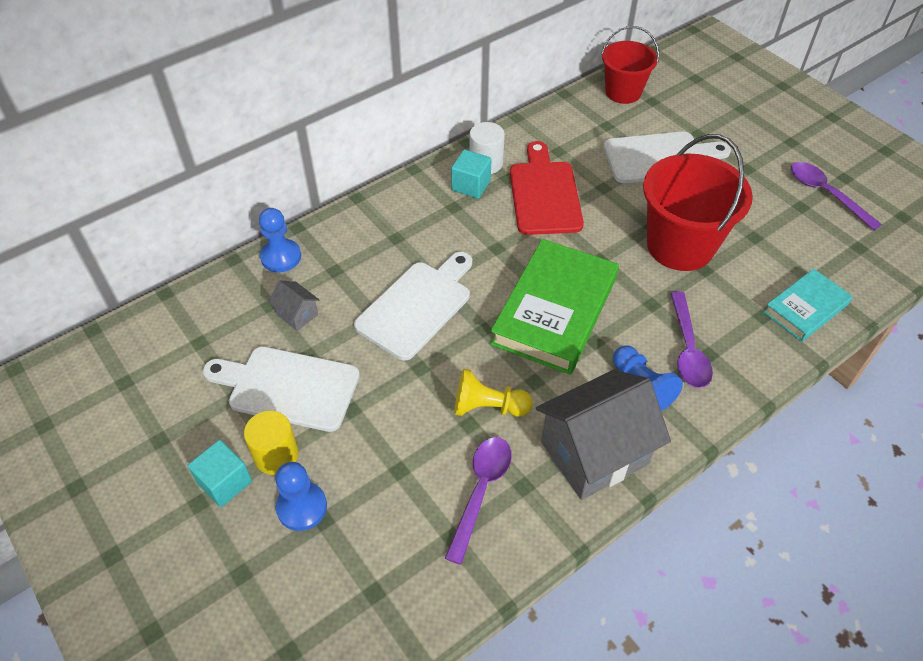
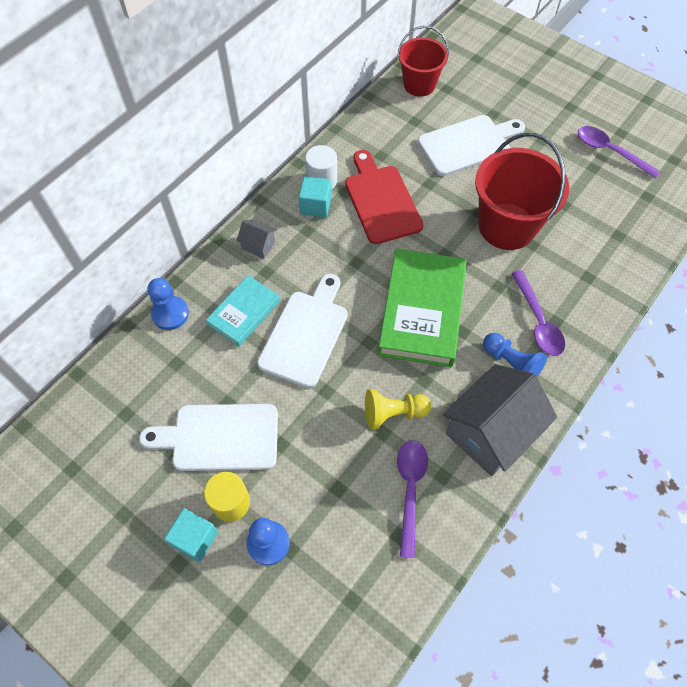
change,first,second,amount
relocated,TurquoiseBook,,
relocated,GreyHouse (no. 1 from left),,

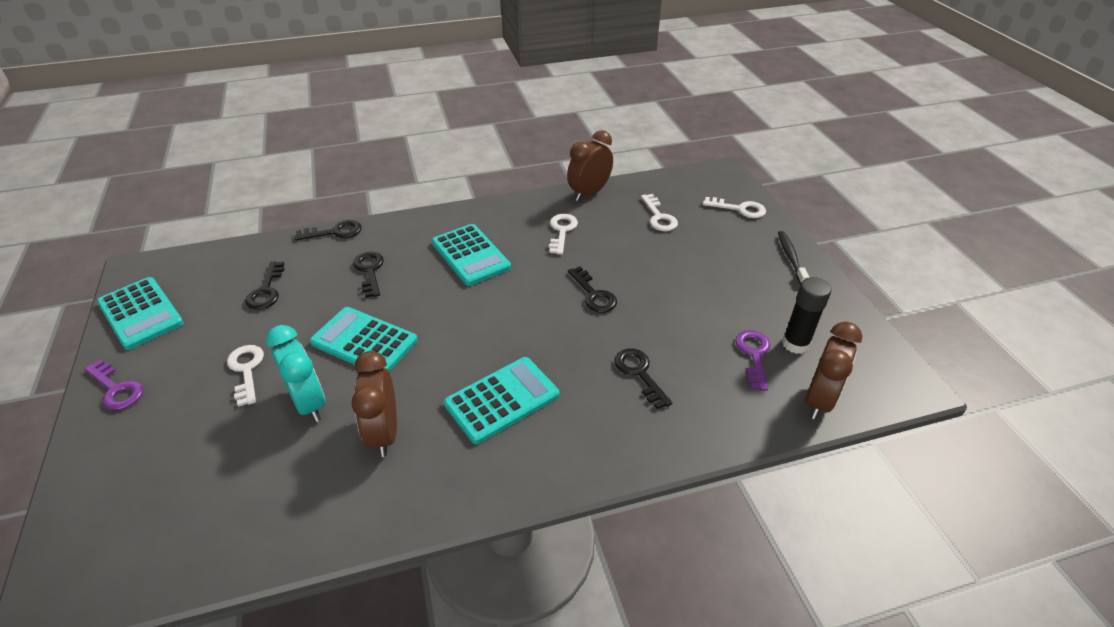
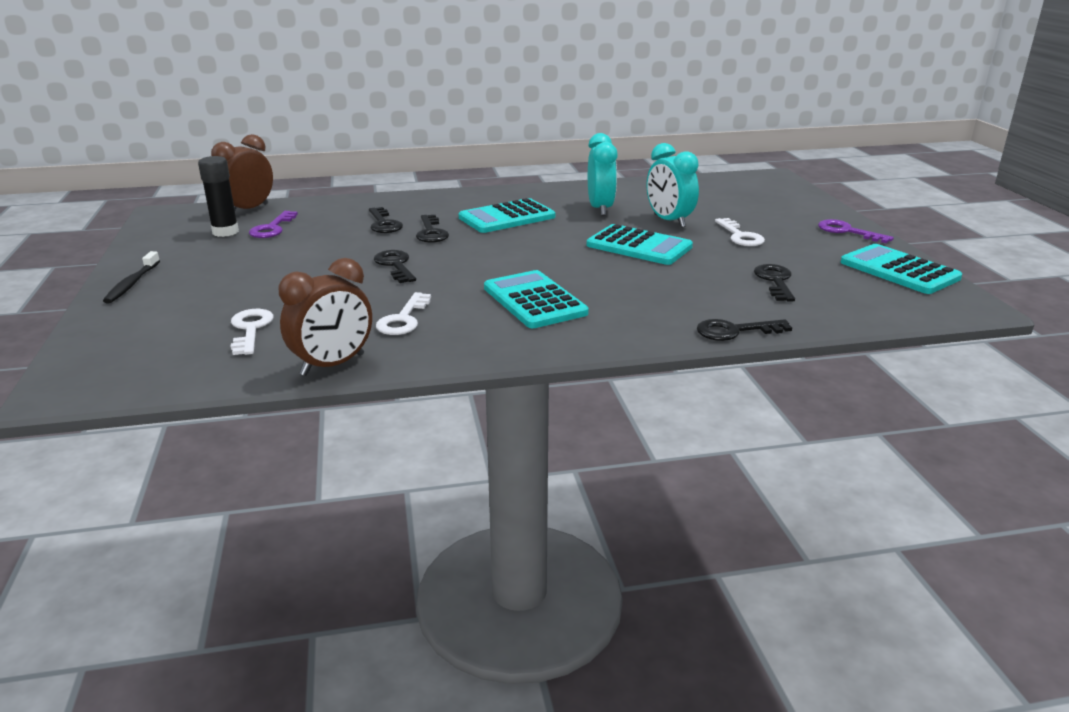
change,first,second,amount
relocated,BlackKey (no. 3 from left),,
colour,BrownClock (no. 1 from left),TurquoiseClock (no. 1 from left),
missing,WhiteKey (no. 4 from left),,

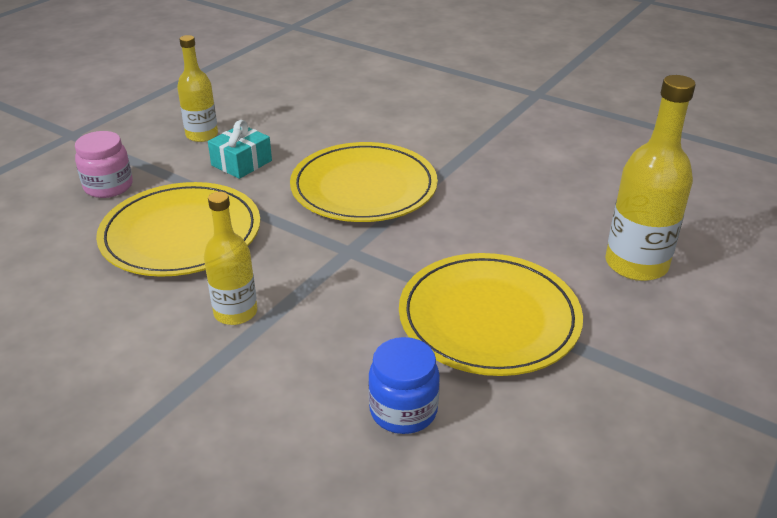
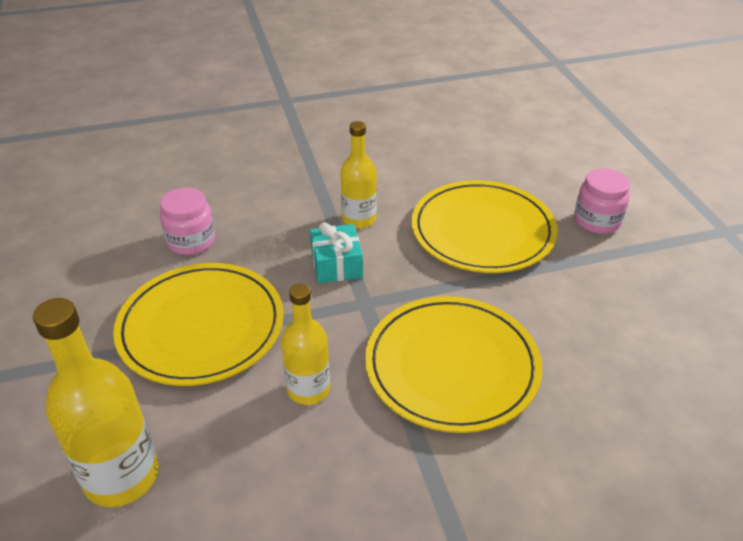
change,first,second,amount
colour,BlueJar,PinkJar (no. 1 from left),
relocated,YellowBottle (no. 1 from left in the first image),YellowBottle (no. 2 from left),
relocated,TurquoiseGift,,

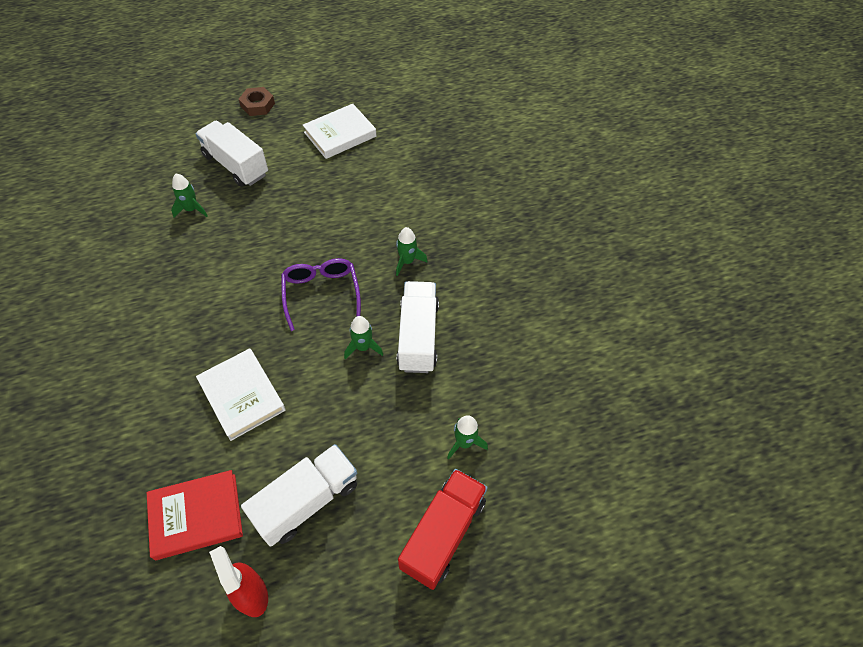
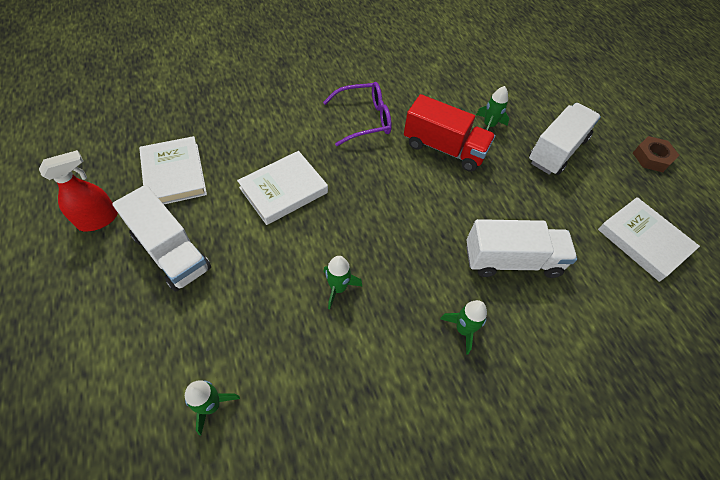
change,first,second,amount
colour,RedBook,WhiteBook (no. 1 from left),
relocated,PurpleGlasses,,
relocated,RedTruck,,
relocated,WhiteTruck (no. 3 from left in the first image),WhiteTruck (no. 2 from left),

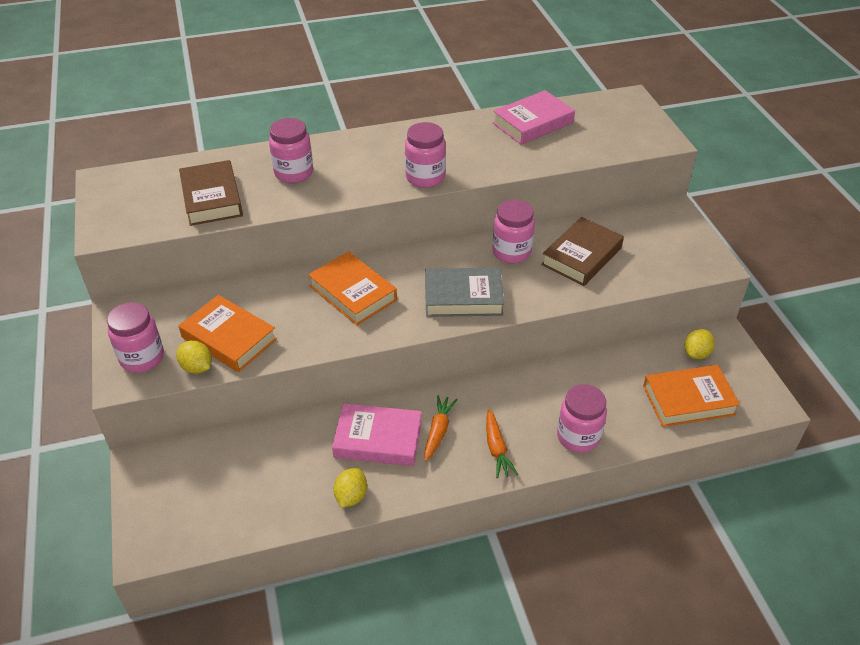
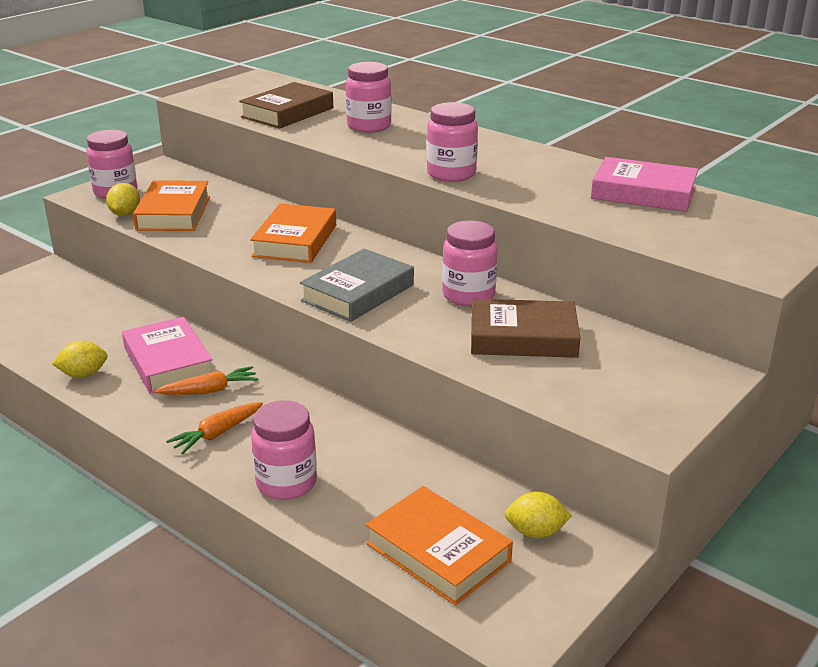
change,first,second,amount
spun,GreyBook,,75 degrees clockwise

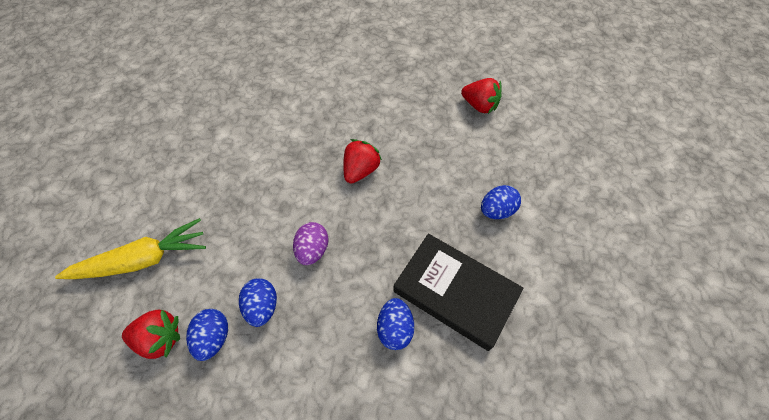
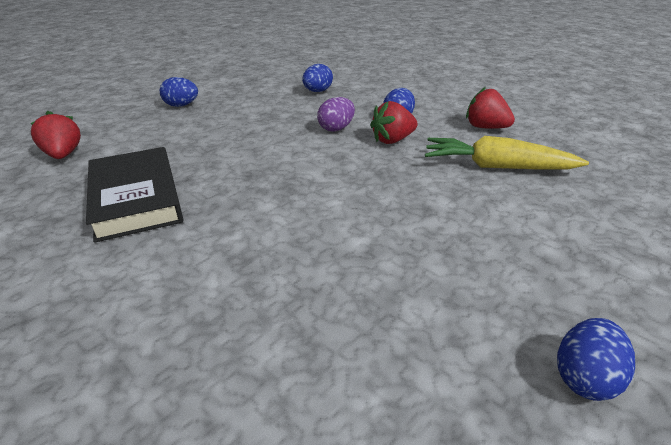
change,first,second,amount
relocated,BlackBook,,
relocated,RedStrawberry (no. 2 from left),,
relocated,BlueEgg (no. 1 from left in the first image),BlueEgg (no. 4 from left),

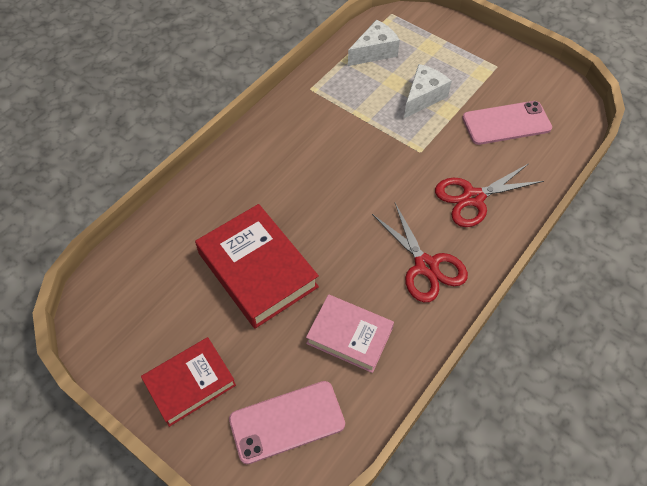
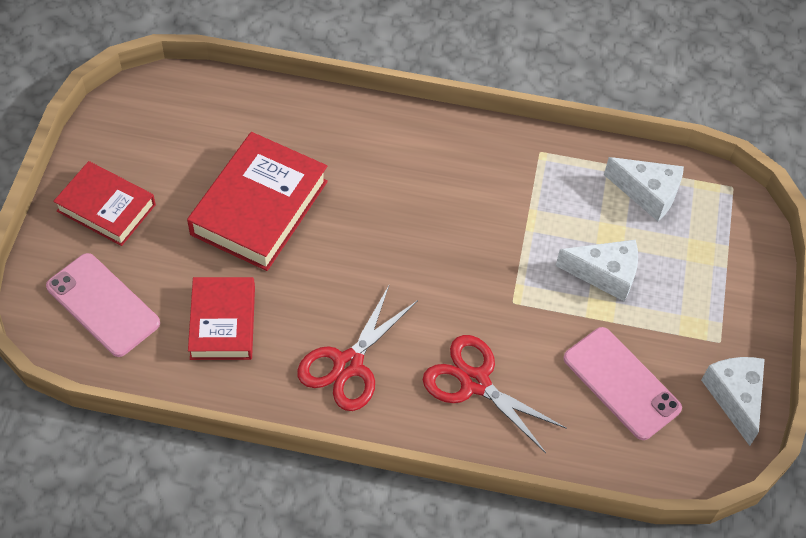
change,first,second,amount
colour,PinkBook,RedBook (no. 2 from left),
appeared,,WhiteCheese (no. 3 from left),

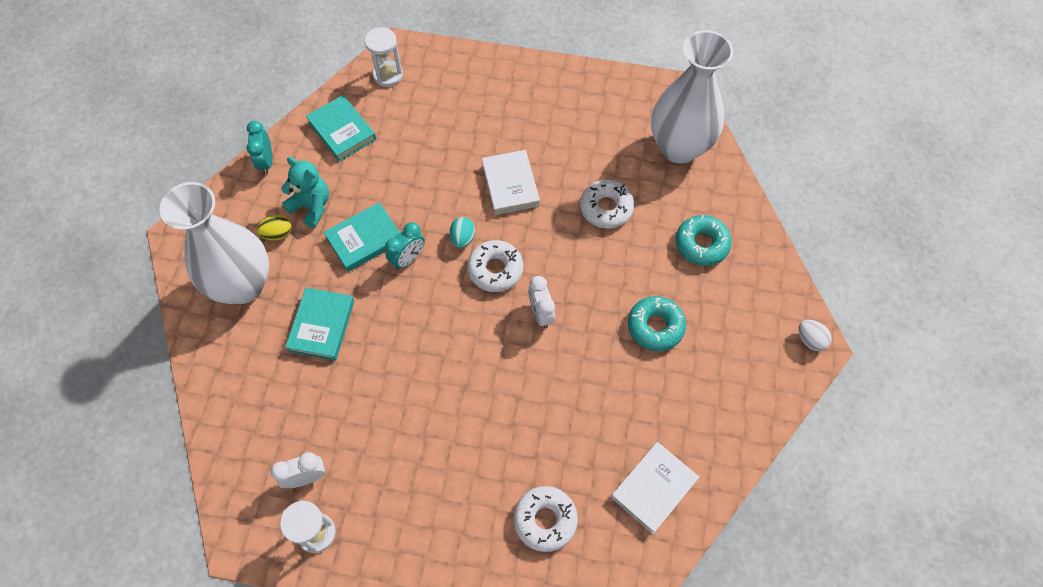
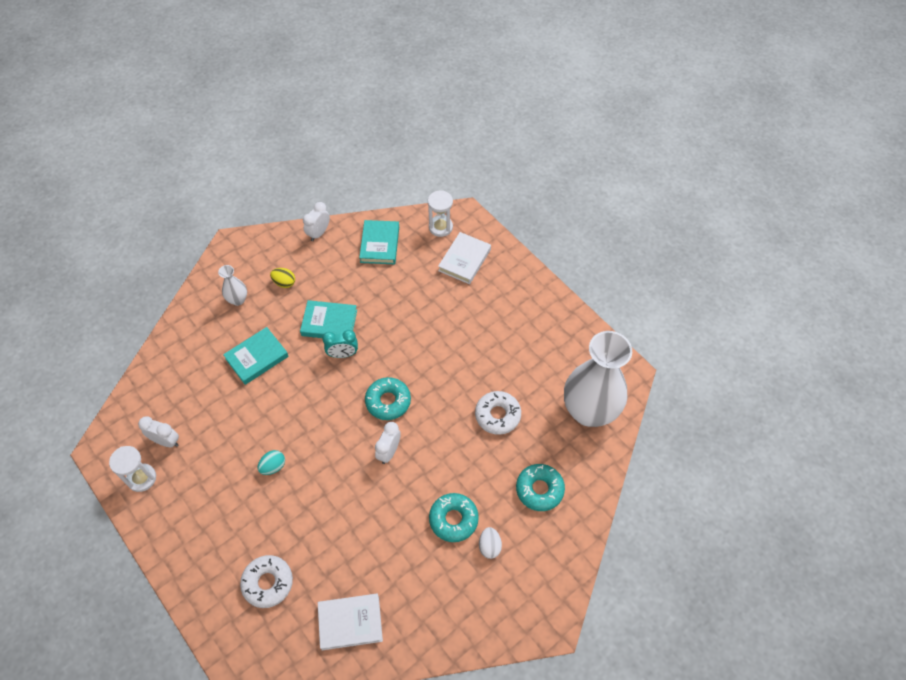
change,first,second,amount
size,WhiteVase (no. 1 from left),,x0.43
relocated,TurquoiseEgg,,
colour,TurquoiseClock (no. 1 from left),WhiteClock (no. 2 from left),
colour,WhiteDonut (no. 1 from left),TurquoiseDonut (no. 1 from left),
relocated,WhiteBook (no. 1 from left in the first image),WhiteBook (no. 2 from left),
relocated,WhiteEgg,,
missing,TurquoiseTeddyBear,,

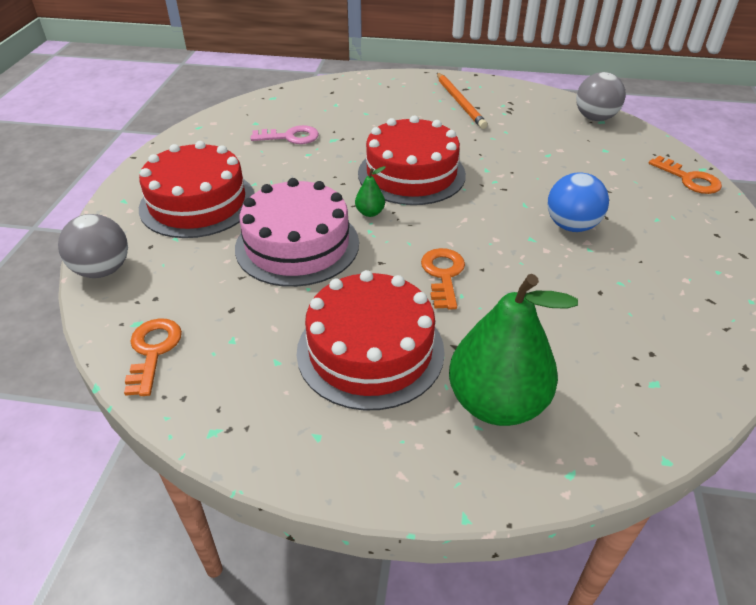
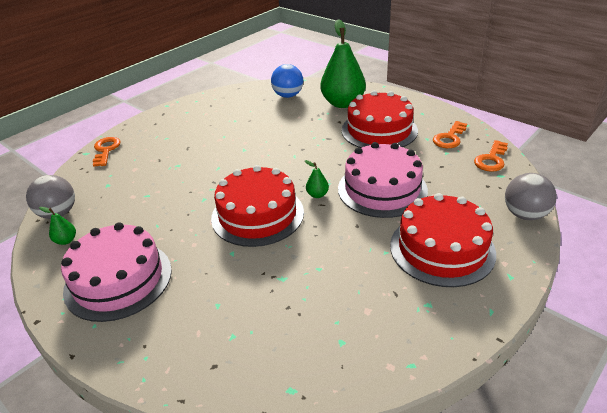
change,first,second,amount
appeared,,GreenPear (no. 1 from left),
exchanged,OrangePencil,PinkCake (no. 1 from left),
relocated,BlueBall,,
relocated,OrangeKey (no. 2 from left),,
missing,PinkKey,,

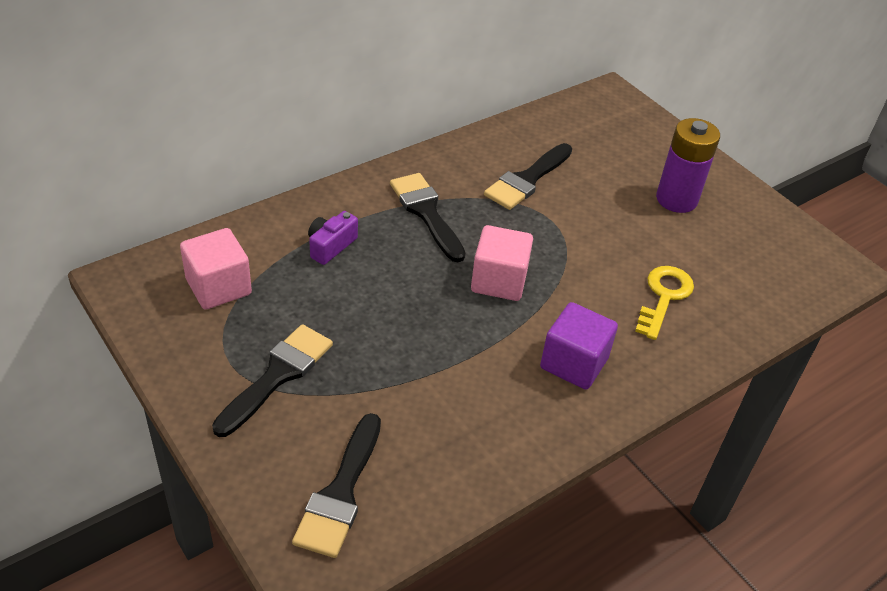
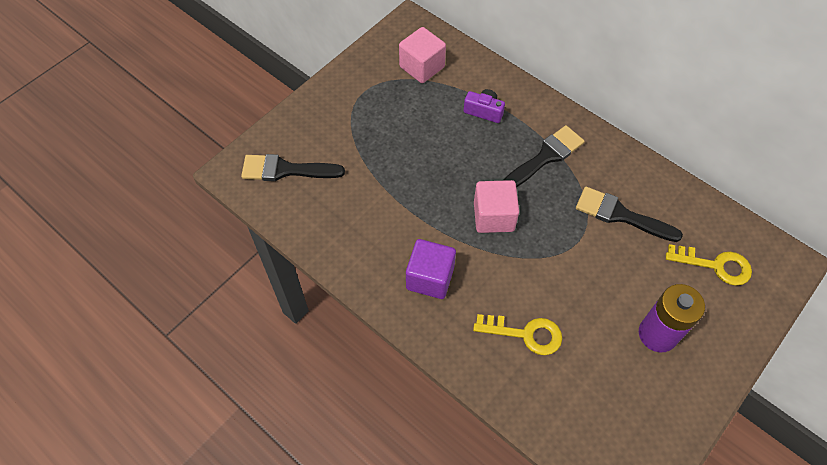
change,first,second,amount
appeared,,YellowKey (no. 2 from left),
missing,BlackBrush (no. 1 from left),,

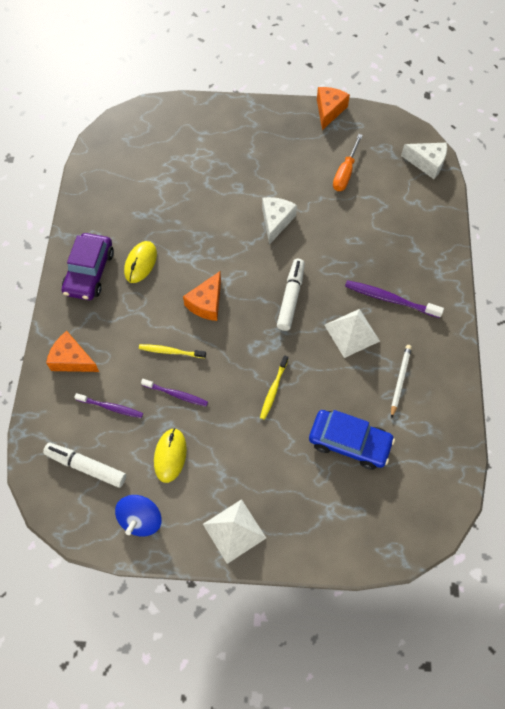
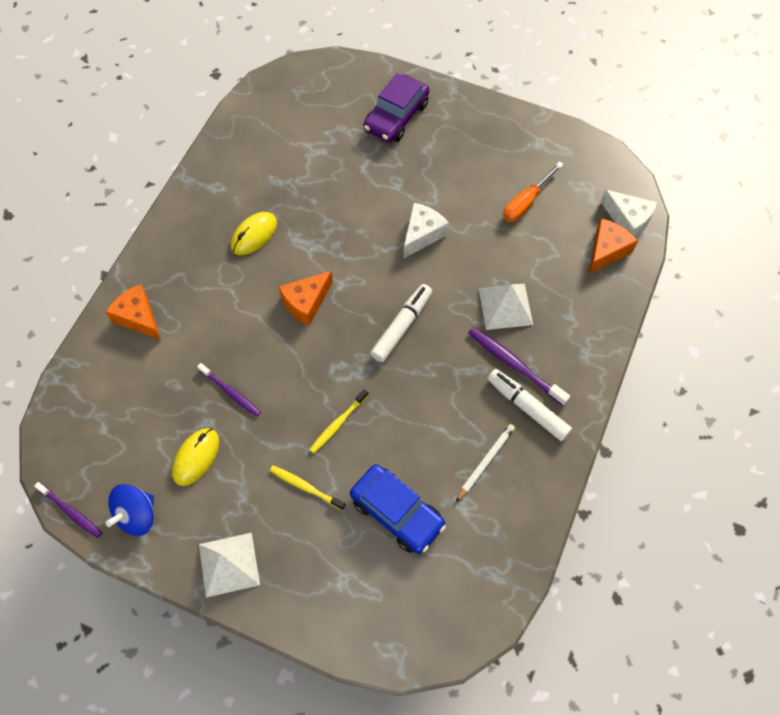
change,first,second,amount
relocated,PurpleToothbrush (no. 1 from left),,
relocated,YellowToothbrush (no. 1 from left),,
relocated,PurpleCar,,
relocated,WhitePyramid (no. 2 from left),,
relocated,WhiteMarker (no. 1 from left in the first image),WhiteMarker (no. 2 from left),
relocated,OrangeCheese (no. 3 from left),,

